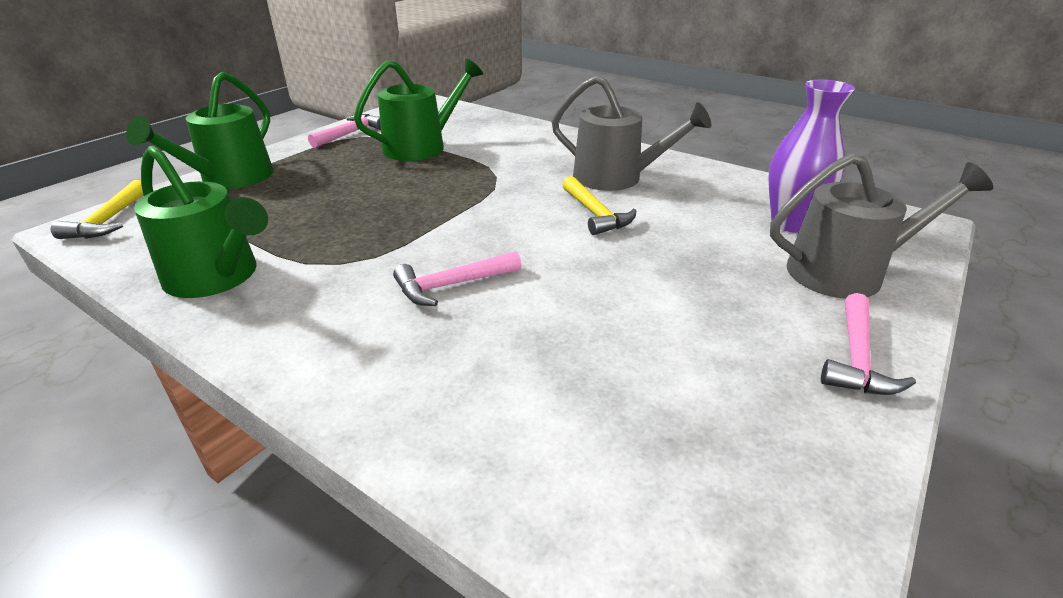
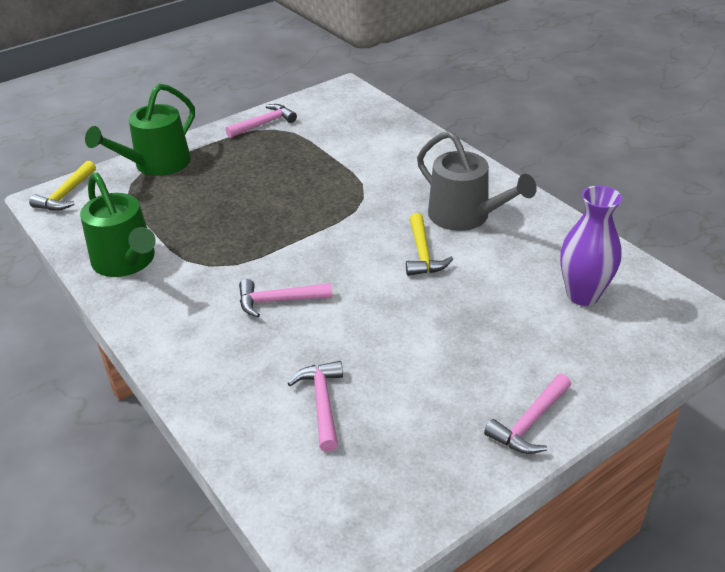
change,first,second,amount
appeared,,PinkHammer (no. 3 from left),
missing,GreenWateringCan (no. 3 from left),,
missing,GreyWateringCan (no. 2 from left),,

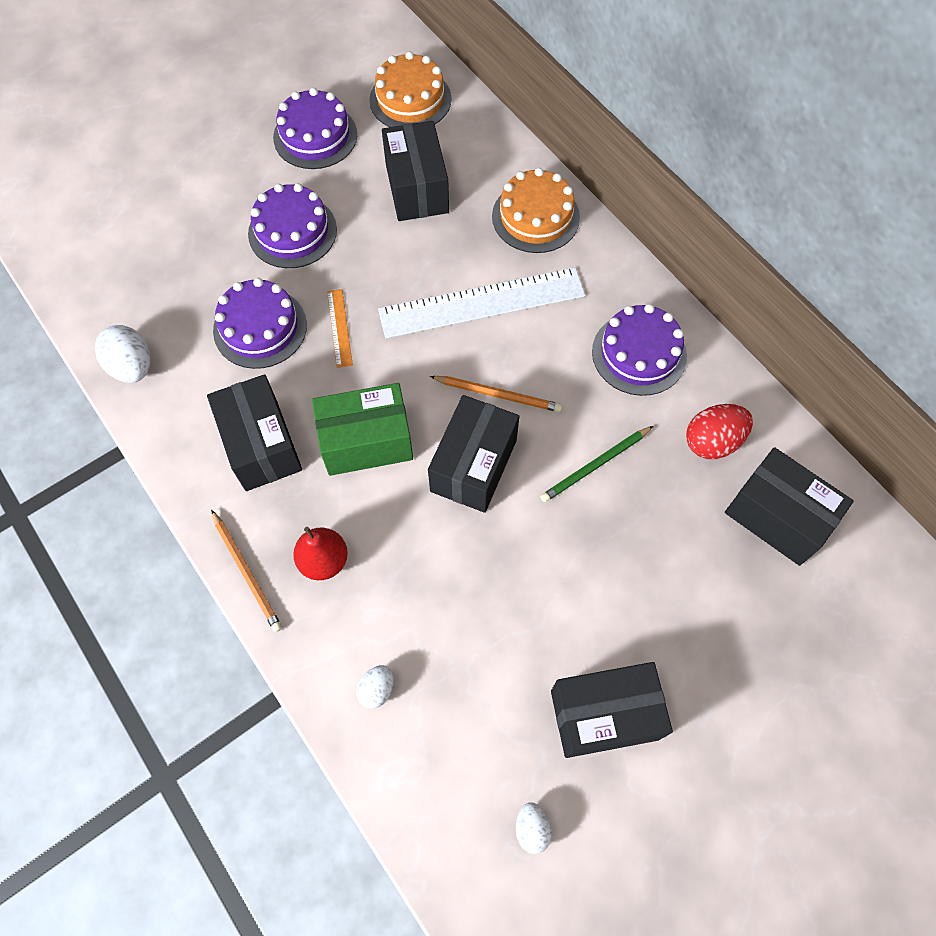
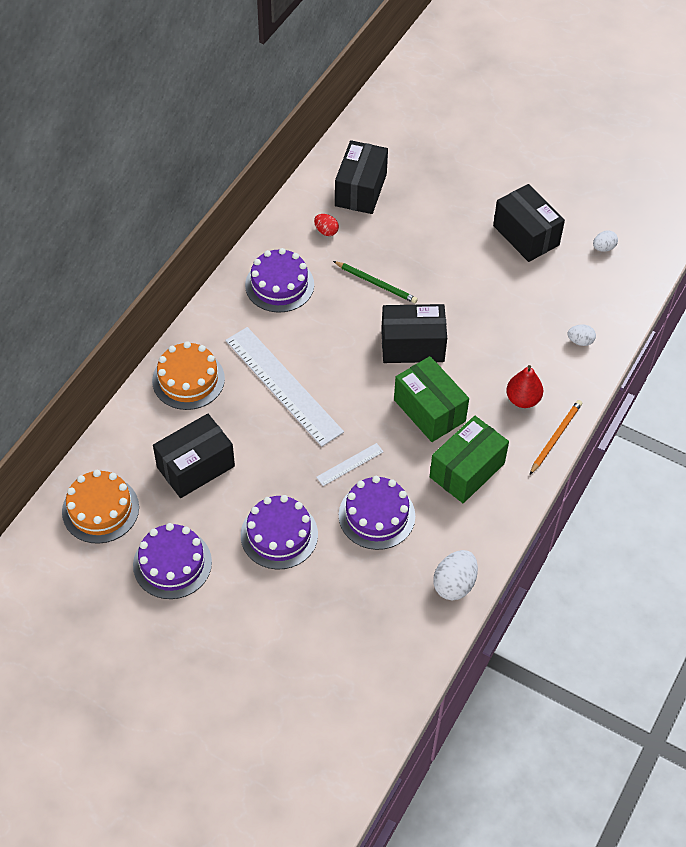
change,first,second,amount
size,RedEgg,,x0.59
colour,OrangeRuler,WhiteRuler (no. 2 from left),
colour,BlackBox (no. 1 from left),GreenBox (no. 2 from left),
missing,OrangePencil (no. 2 from left),,

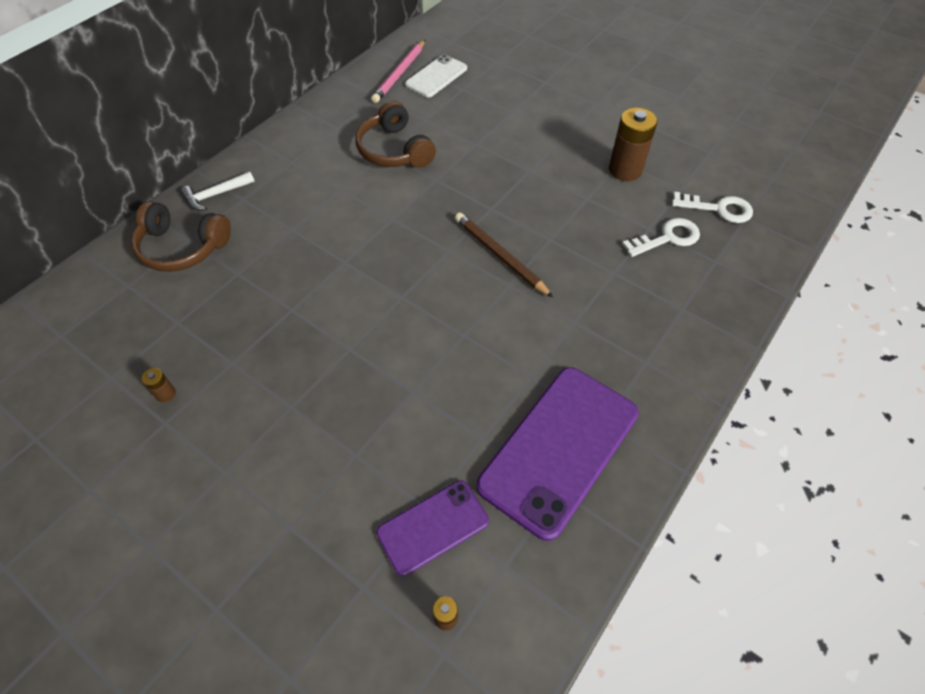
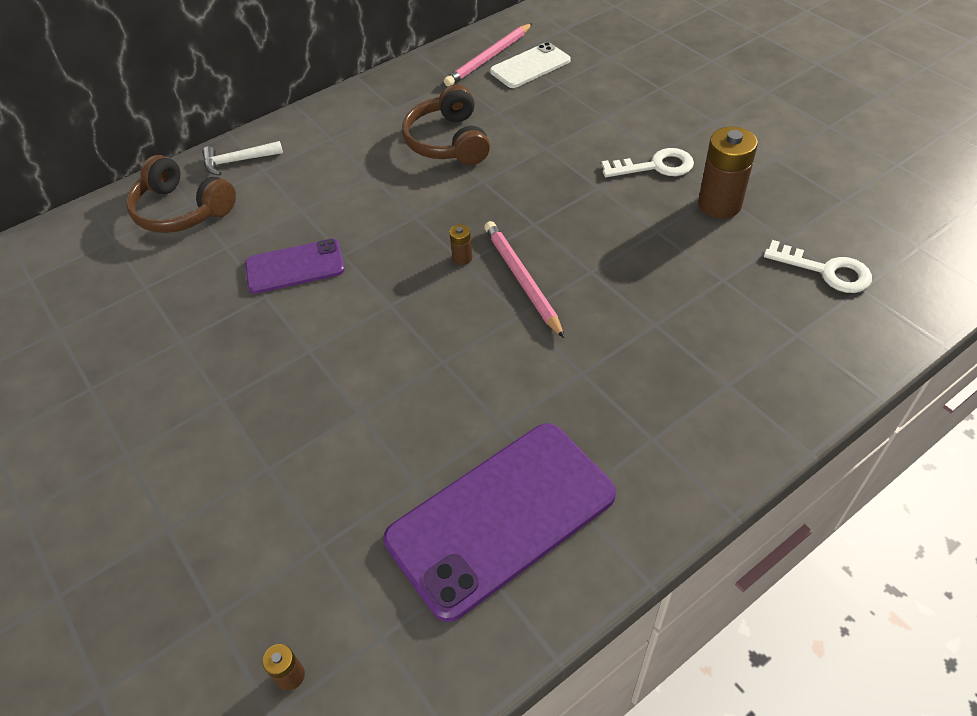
change,first,second,amount
relocated,PurplePhone (no. 1 from left),,
relocated,BrownBattery (no. 1 from left in the first image),BrownBattery (no. 2 from left),
colour,BrownPencil,PinkPencil (no. 2 from left),
relocated,WhiteKey (no. 1 from left),,

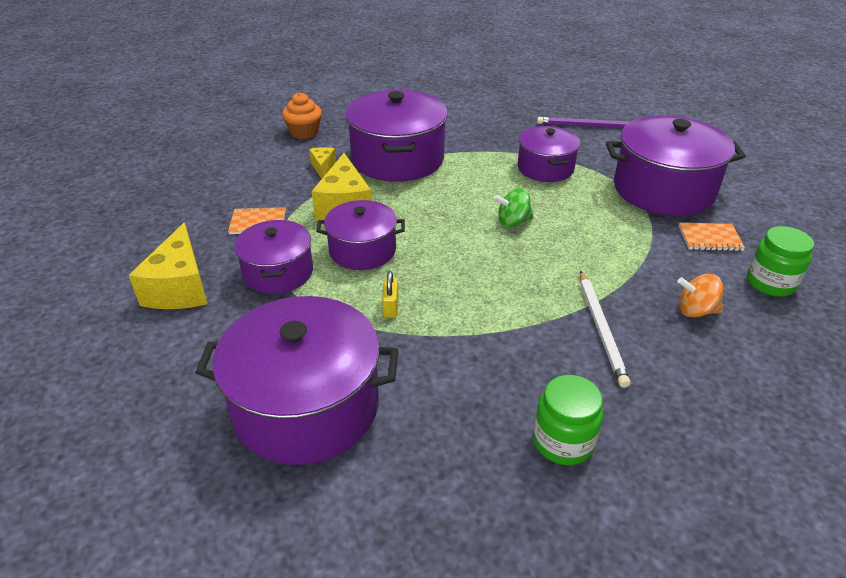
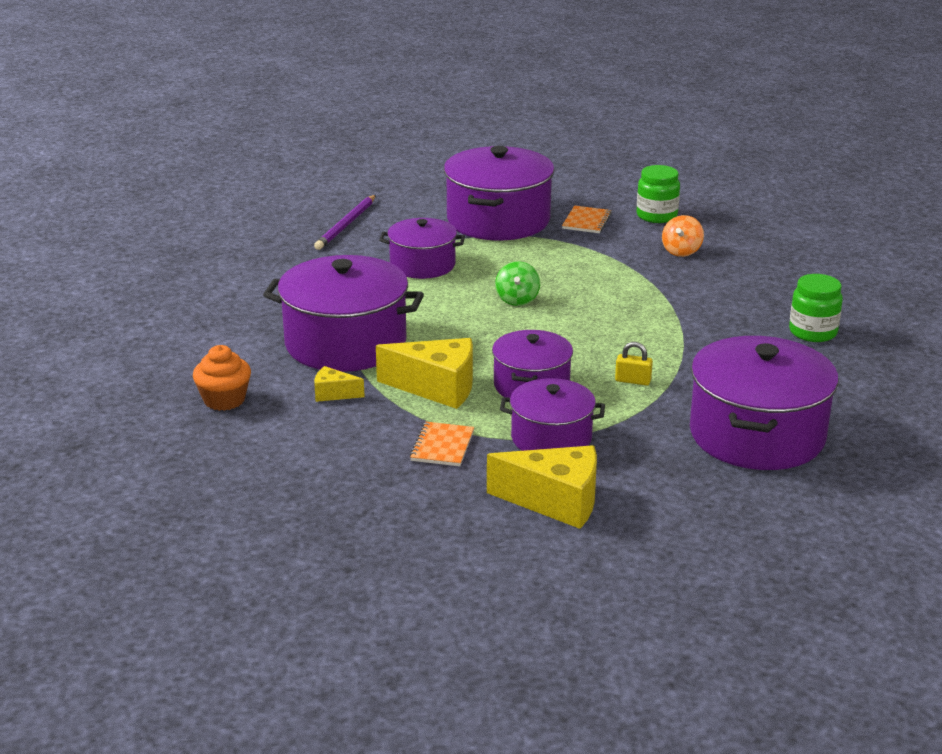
change,first,second,amount
missing,WhitePencil,,

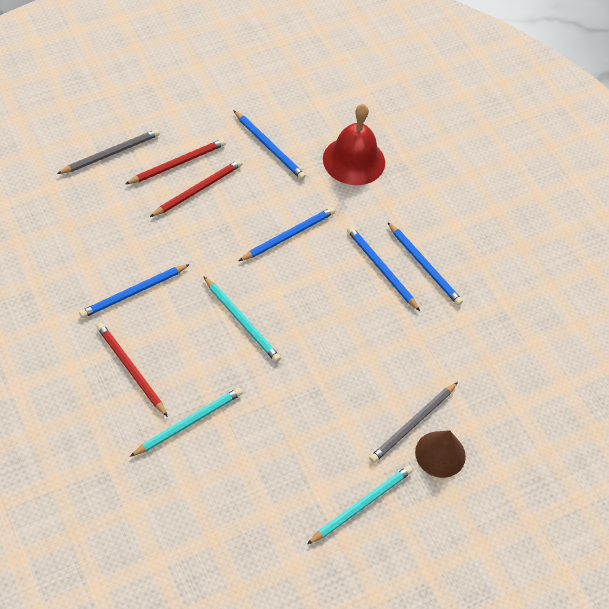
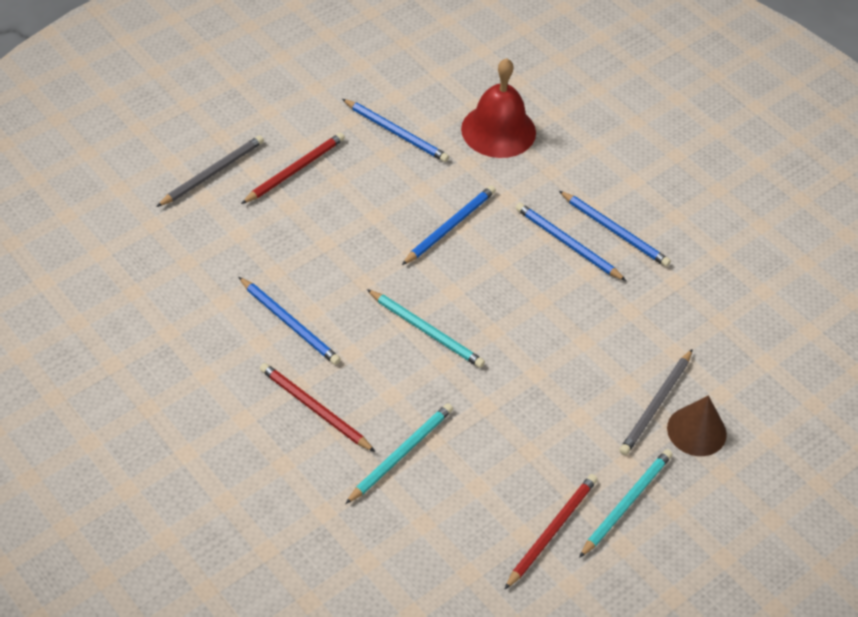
change,first,second,amount
spun,BluePencil (no. 1 from left),,90 degrees counterclockwise
relocated,RedPencil (no. 3 from left),,

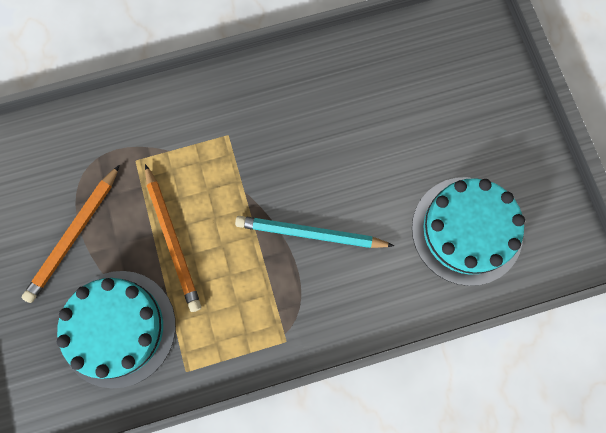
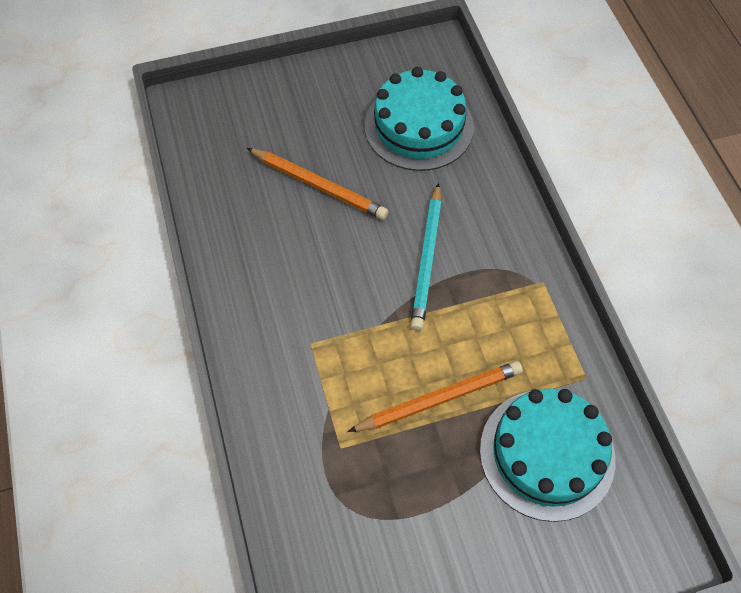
change,first,second,amount
relocated,OrangePencil (no. 1 from left),,

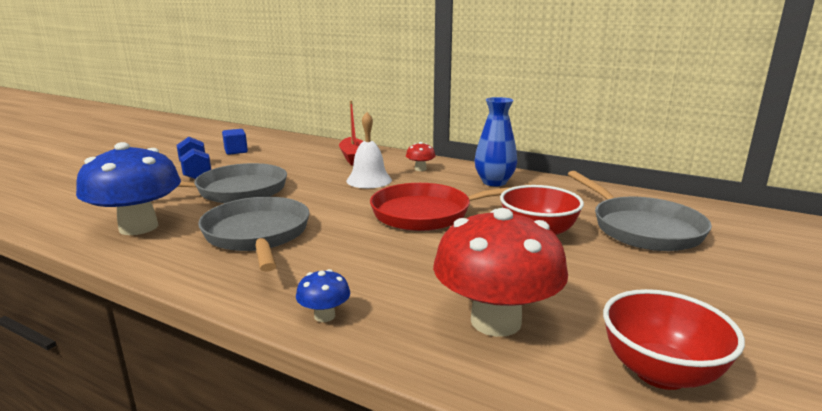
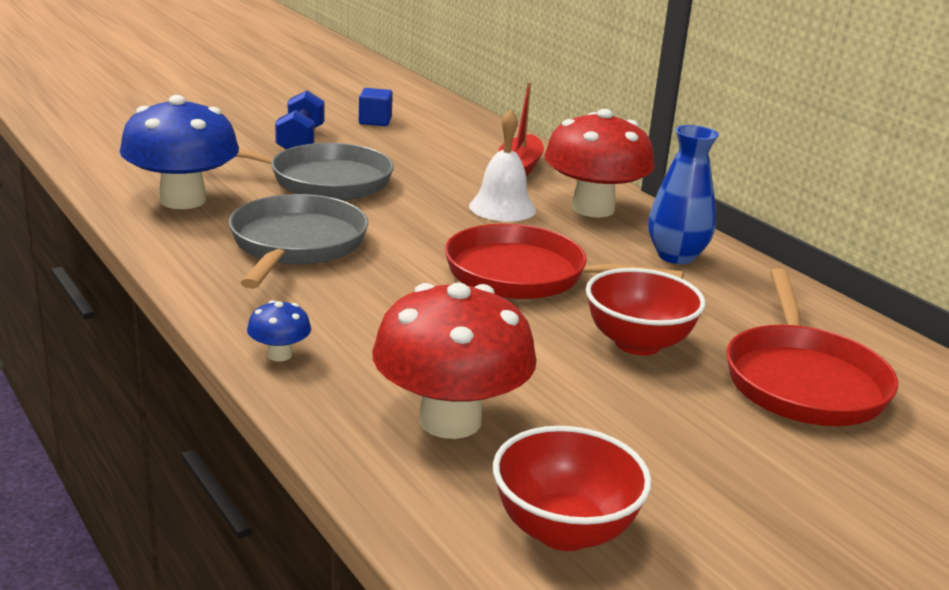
change,first,second,amount
size,RedMushroom (no. 1 from left in the first image),RedMushroom (no. 2 from left),x2.35
colour,GreyPan (no. 3 from left),RedPan (no. 2 from left),

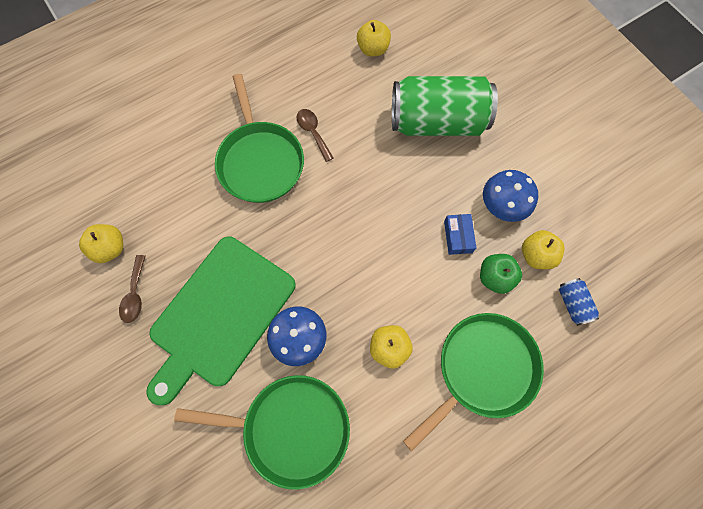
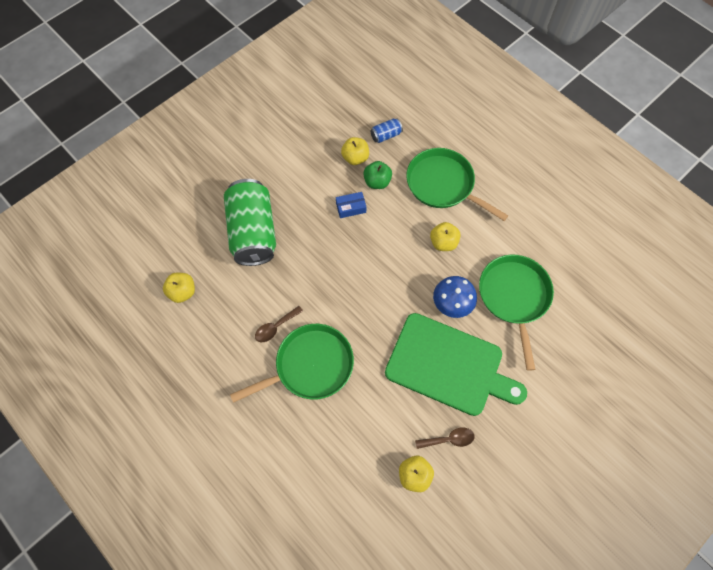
change,first,second,amount
missing,BlueMushroom (no. 2 from left),,

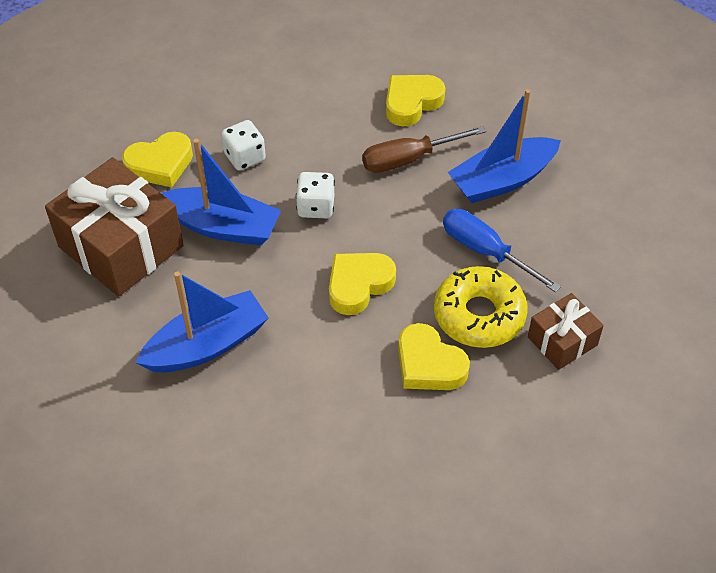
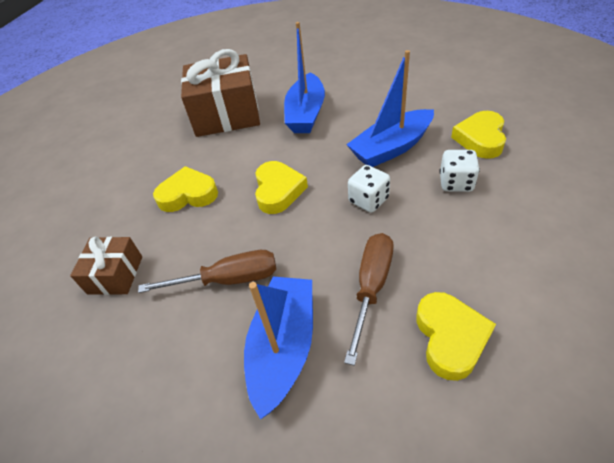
change,first,second,amount
colour,BlueScrewdriver,BrownScrewdriver (no. 1 from left),
relocated,BrownGift (no. 1 from left in the first image),BrownGift (no. 2 from left),
missing,YellowDonut,,

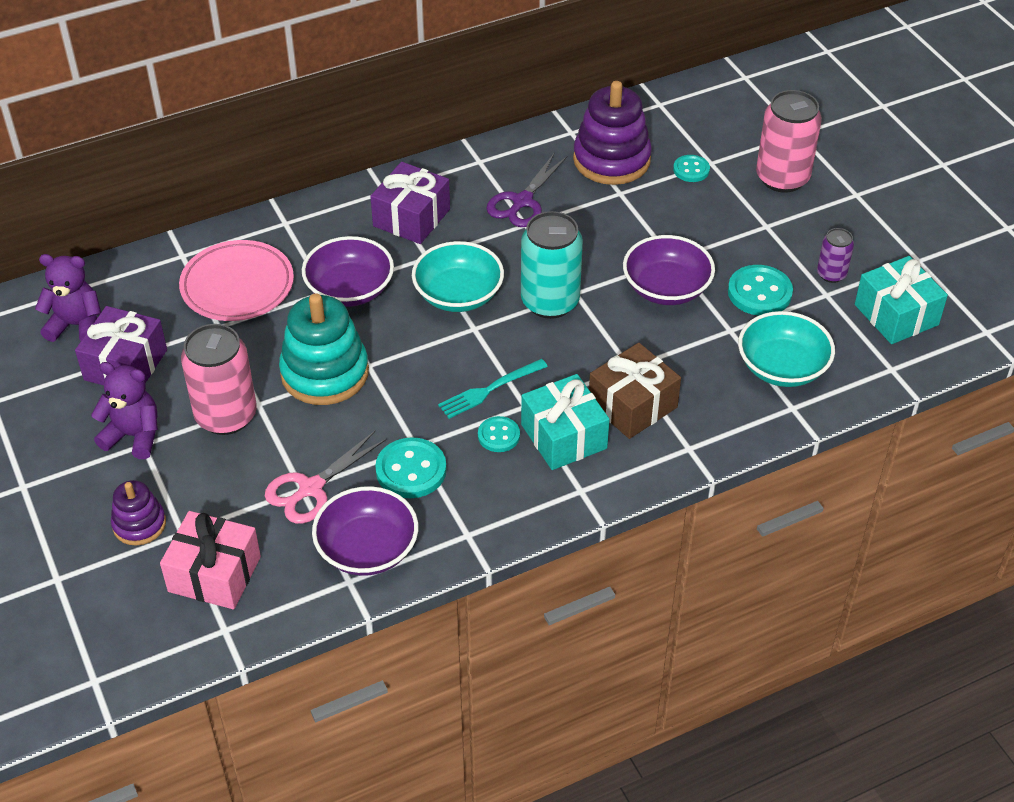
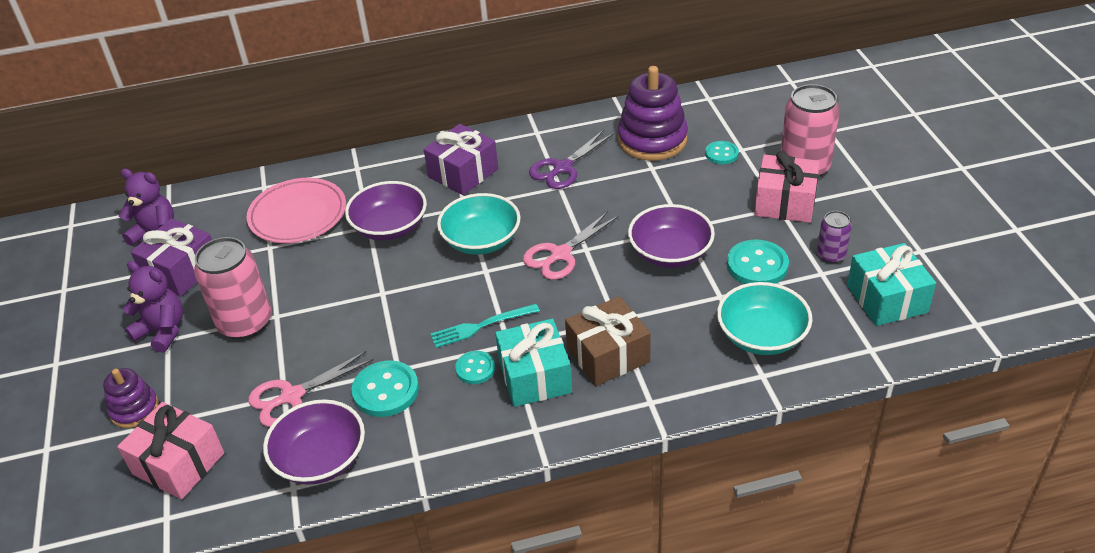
change,first,second,amount
exchanged,TurquoiseCan,PinkScissors (no. 2 from left),
appeared,,PinkGift (no. 2 from left),
missing,TurquoiseStackingToy,,

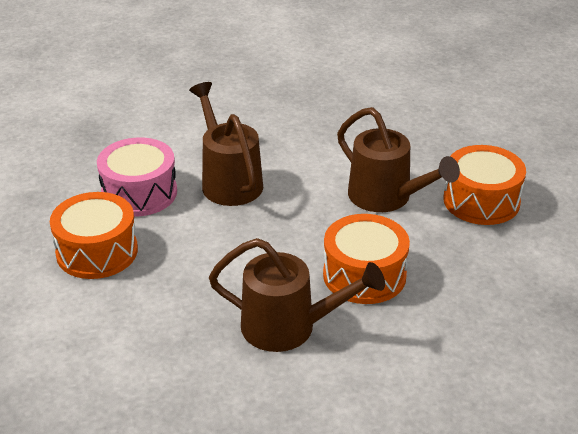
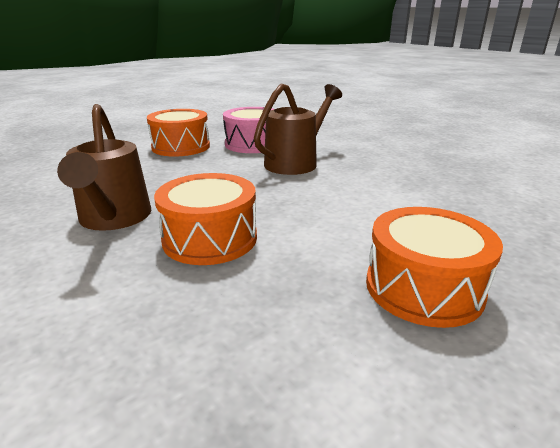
change,first,second,amount
missing,BrownWateringCan (no. 3 from left),,

